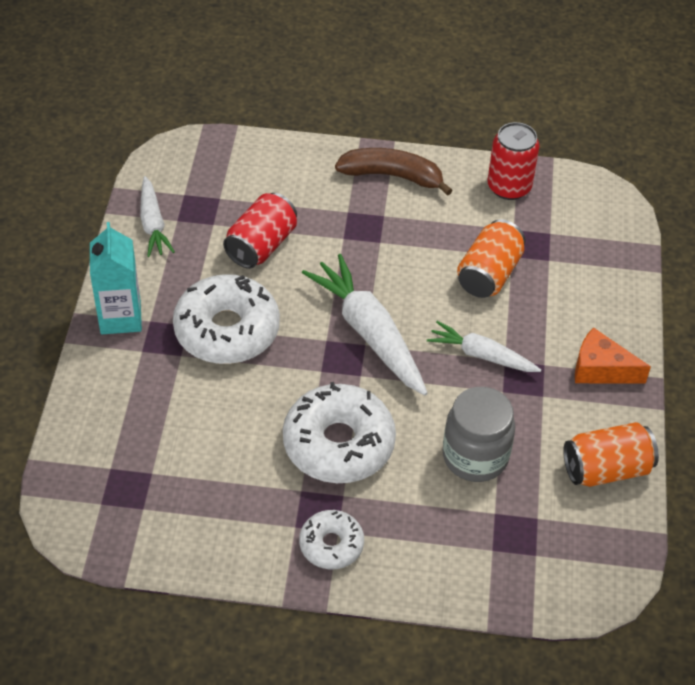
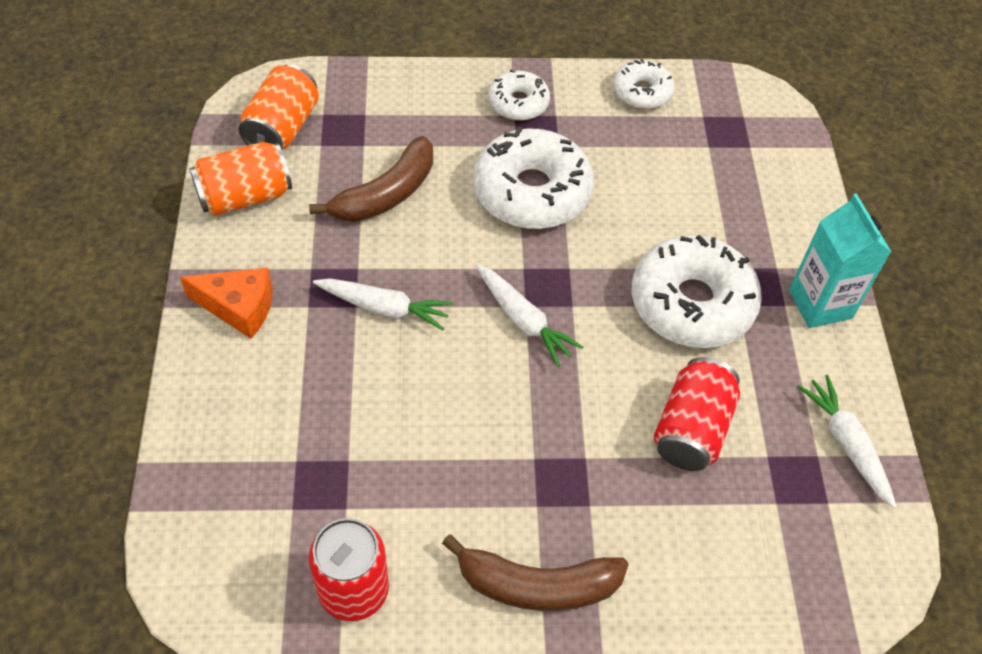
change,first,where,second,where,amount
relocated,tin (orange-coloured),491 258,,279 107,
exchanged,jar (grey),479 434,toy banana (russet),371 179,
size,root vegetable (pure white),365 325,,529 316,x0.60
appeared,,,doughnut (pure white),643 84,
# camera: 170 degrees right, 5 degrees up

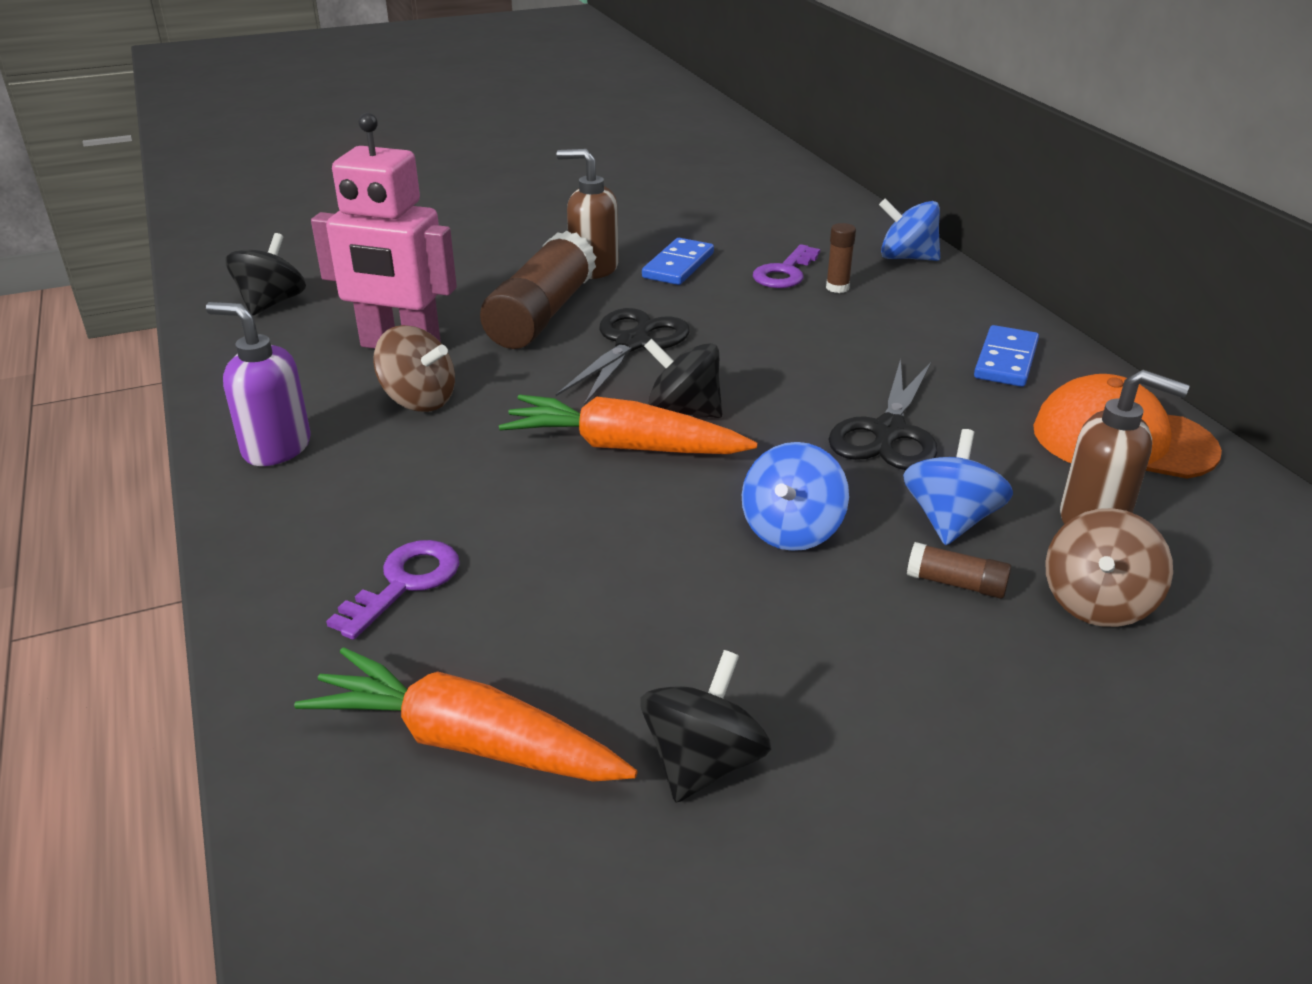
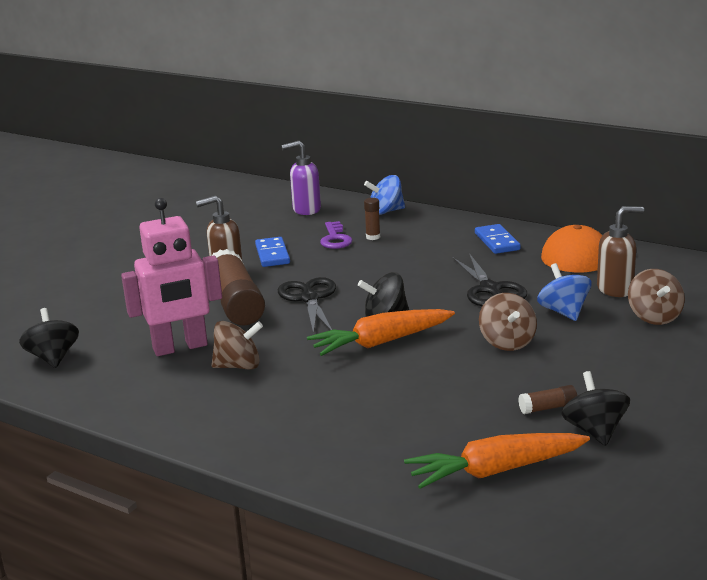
change,first,where,second,where,amount
relocated,soap dispenser (purple),258 384,,301 178,
colour,whirligig (royal blue),795 496,whirligig (russet),508 322,
relocated,glue stick (russet),959 570,,547 399,
missing,door key (purple),393 590,,,
# camera: 35 degrees left, 10 degrees down

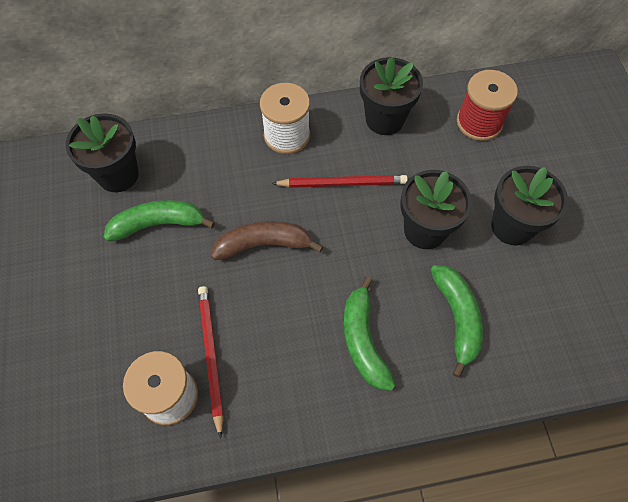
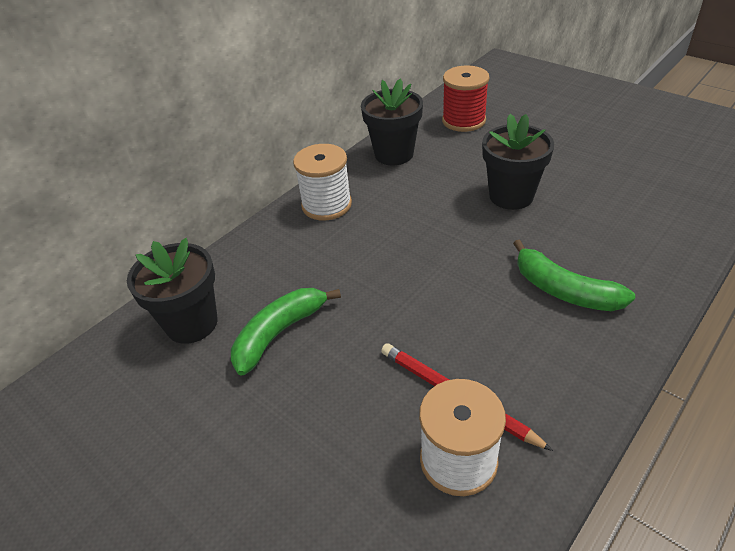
change,first,where,second,where,amount
missing,toy banana (russet),267 240,,,
missing,wooden pencil (red),340 181,,,
missing,toy banana (emerald),457 321,,,
missing,plant pot (jet-black),529 205,,,
# camera: 35 degrees left, 20 degrees down

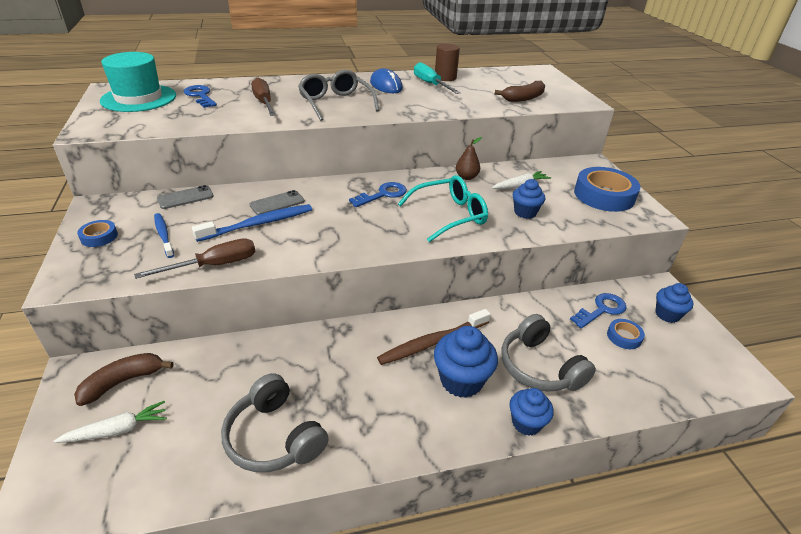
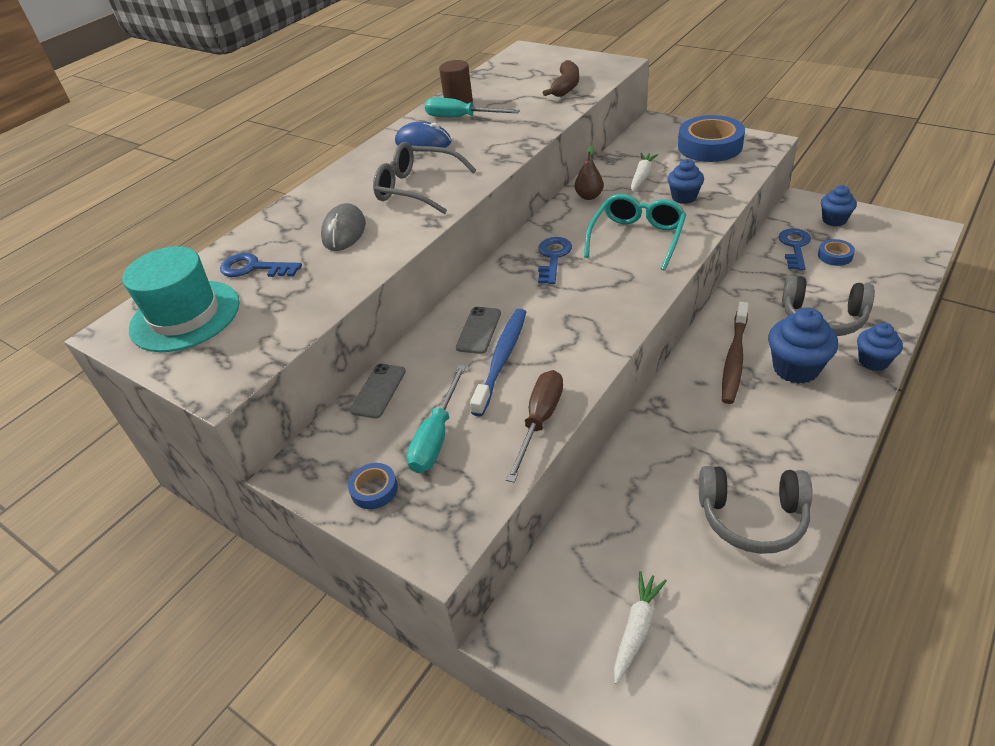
change,first,where,second,where,amount
exchanged,flat screwdriver (russet),263 97,mouse (grey),343 227,
exchanged,toothbrush (royal blue),164 235,flat screwdriver (turquoise),436 419,
missing,toy banana (russet),124 379,,,
# camera: 35 degrees left, 5 degrees up

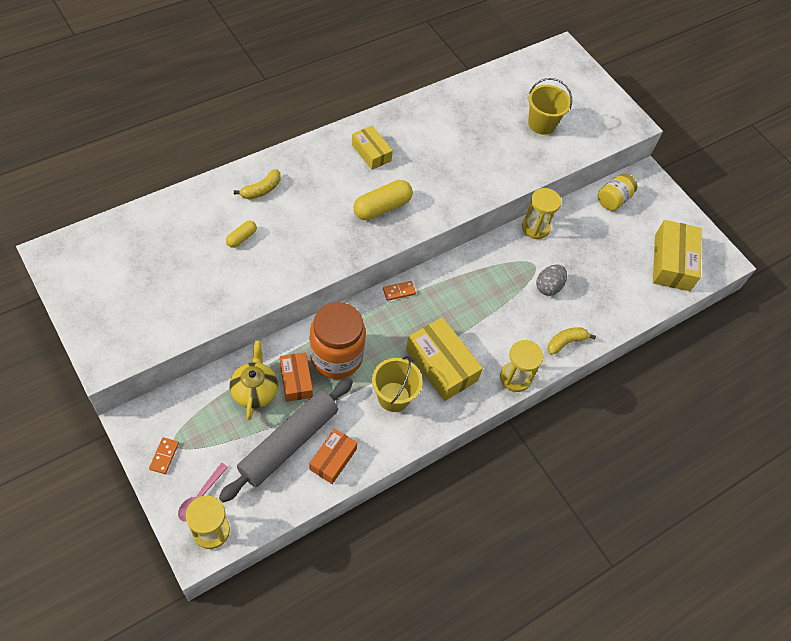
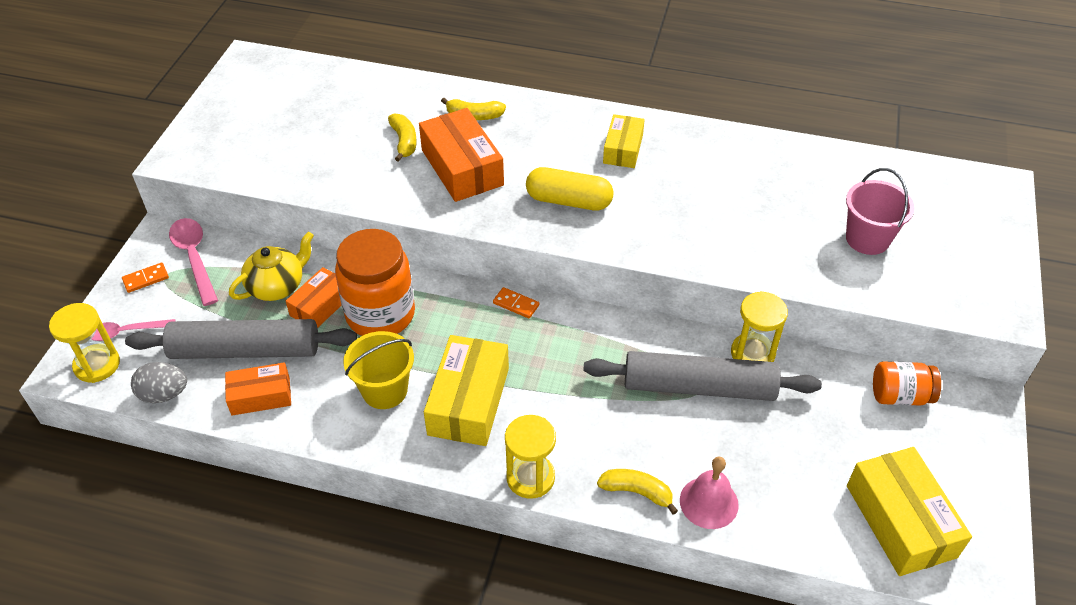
change,first,where,second,where,amount
relocated,egg shape (grey),551 280,,159 382,
appeared,,,tablespoon (pink),193 262,
exchanged,pill (bright yellow),241 234,toy banana (bright yellow),402 137,
appeared,,,package (orange-coloured),461 155,
appeared,,,dough roller (grey),702 376,
appeared,,,bell (pink),709 492,
colour,pail (bright yellow),550 106,pail (pink),880 211,
spun,package (bright yellow),677 255,,909 511,75 degrees counterclockwise
colour,jar (bright yellow),617 192,jar (orange-coloured),907 383,
# camera: 55 degrees right, 10 degrees down

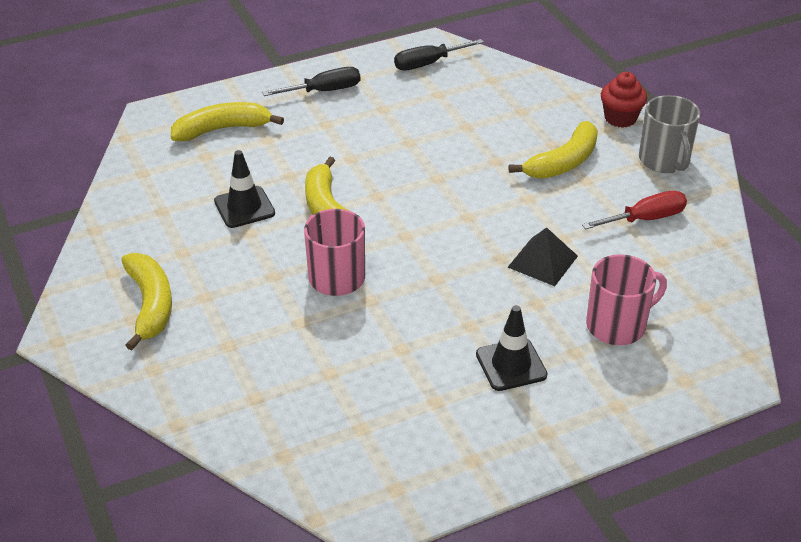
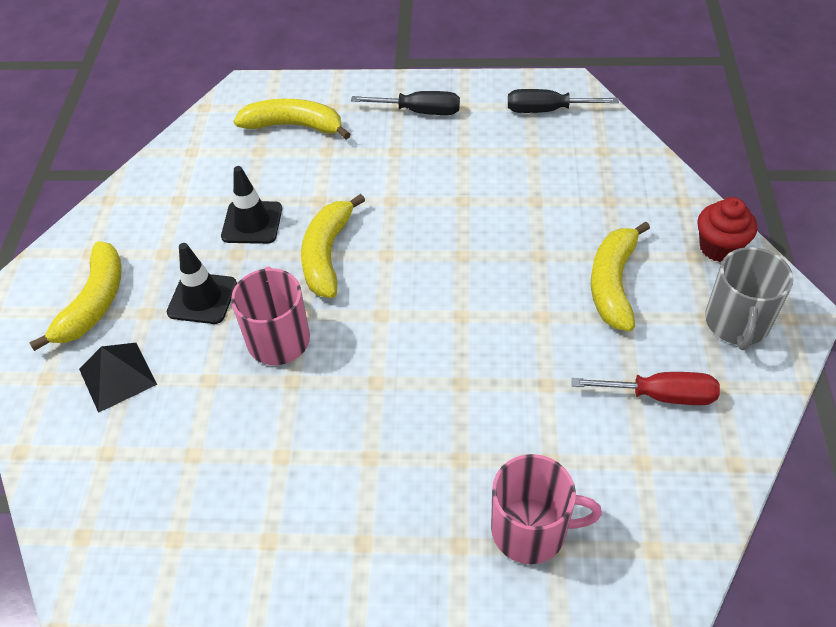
change,first,where,second,where,amount
relocated,pyramid (jet-black),542 256,,118 378,
relocated,safety cone (jet-black),511 348,,202 283,
spun,toy banana (bright yellow),553 150,,620 276,120 degrees clockwise
# camera: 30 degrees right, 10 degrees up

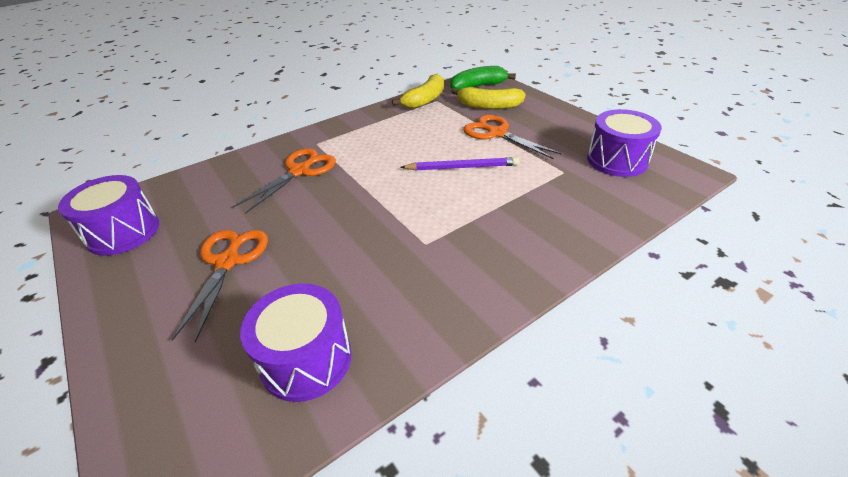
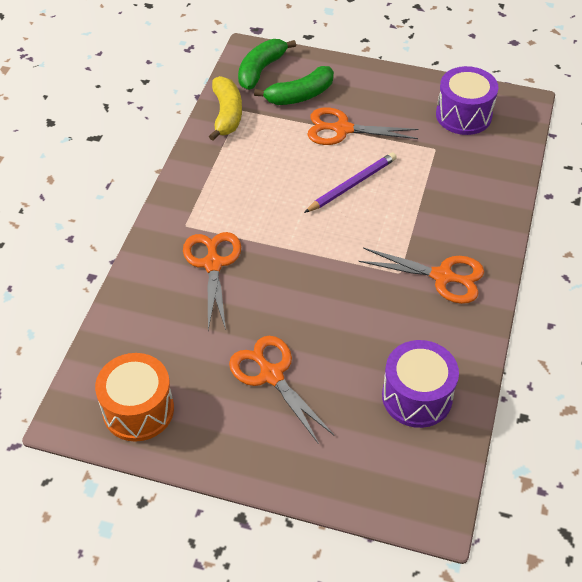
change,first,where,second,where,amount
colour,drum (purple),108 215,drum (orange-coloured),134 397,
colour,toy banana (bright yellow),488 98,toy banana (emerald),294 85,
appeared,,,scissors (orange-coloured),421 276,
# camera: 40 degrees left, 10 degrees up

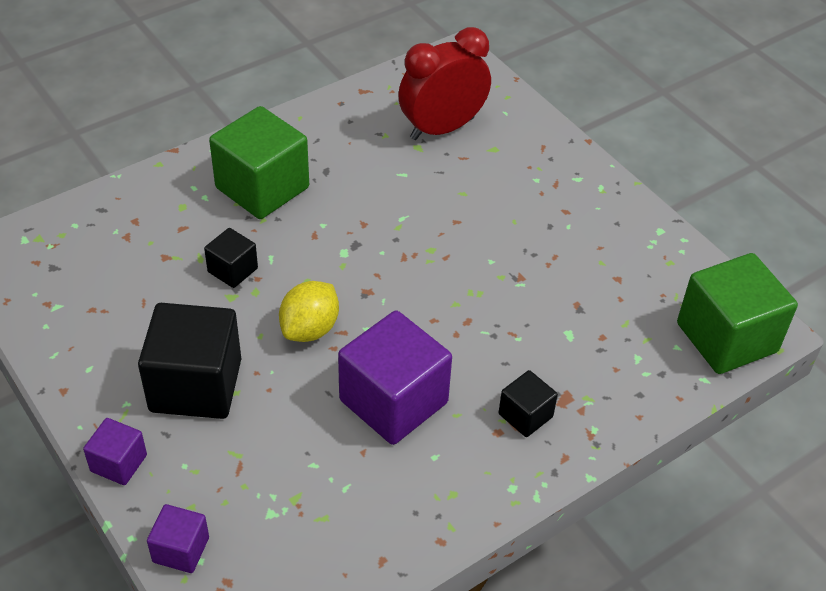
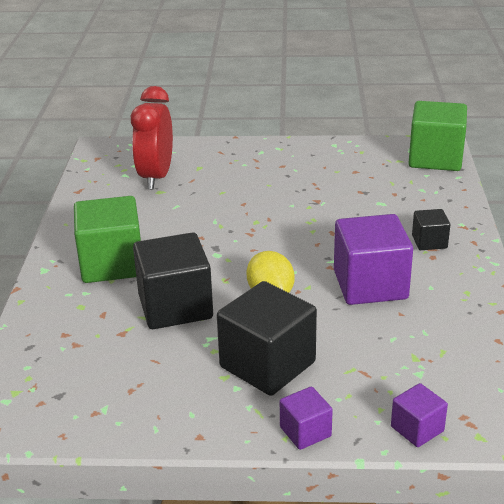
change,first,where,second,where,amount
size,cube (jet-black),231 258,,173 280,x1.99
# camera: 50 degrees left, 15 degrees down

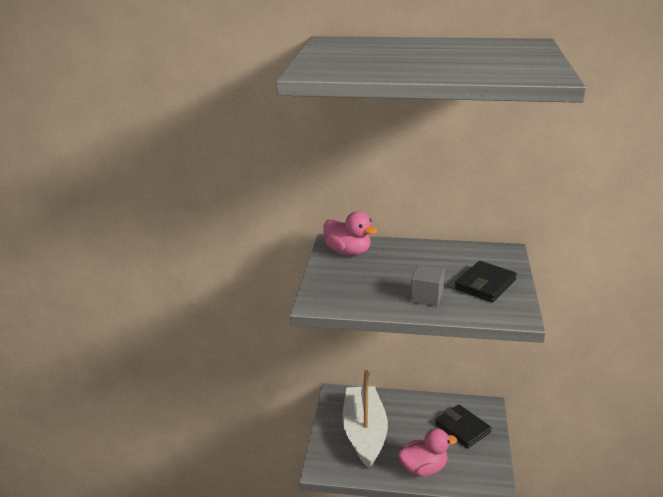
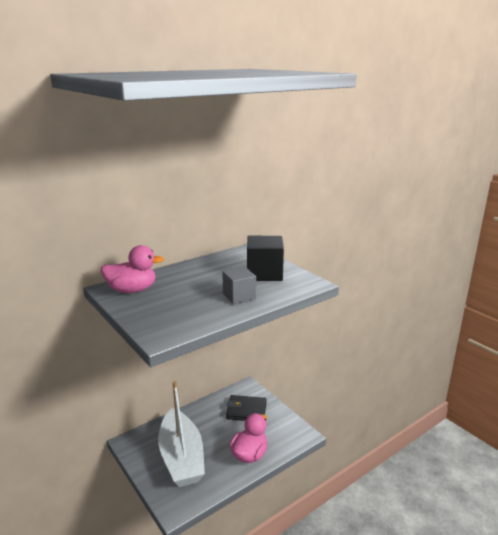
change,first,where,second,where,amount
spun,toy boat (pure white),365 419,,181 434,150 degrees counterclockwise
exchanged,card wallet (jet-black),486 281,cube (jet-black),265 258,
# camera: 45 degrees left, 5 degrees down

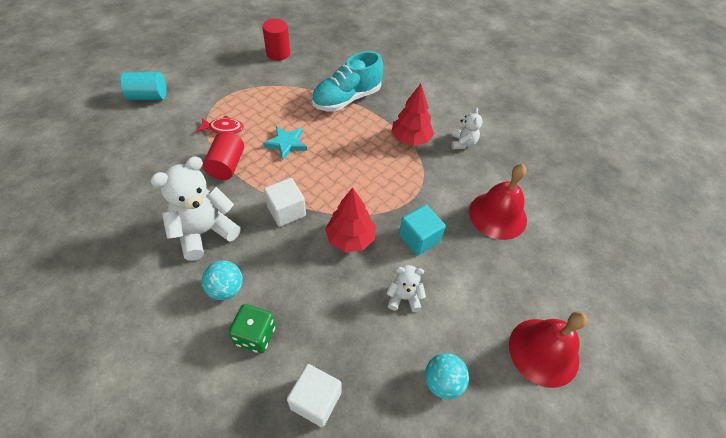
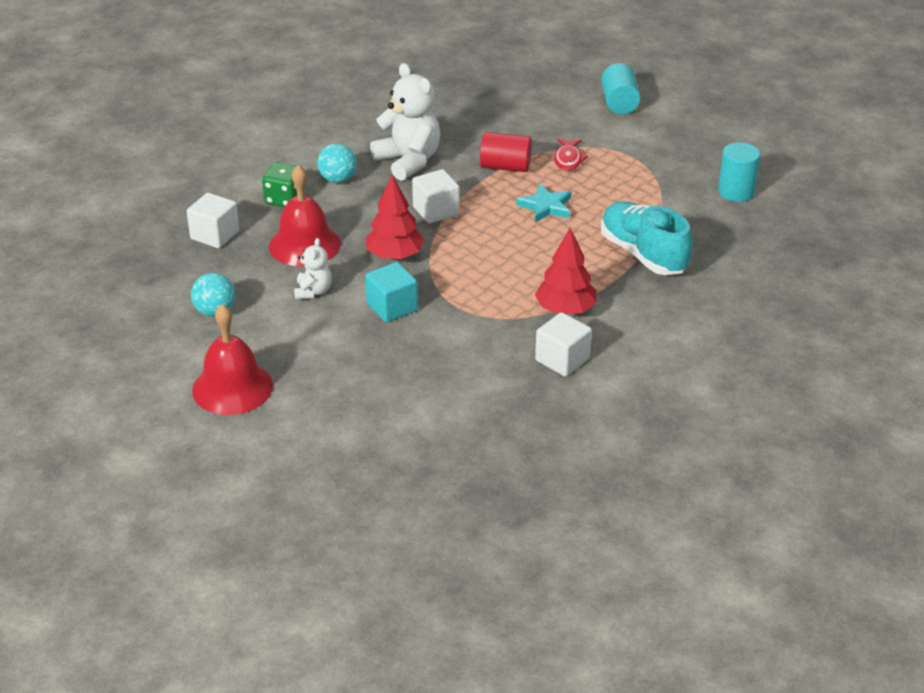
change,first,where,second,where,amount
relocated,bell (red),498 202,,305 216,
exchanged,teddy bear (pure white),467 128,cube (pure white),563 344,
colour,cylinder (red),276 40,cylinder (turquoise),739 172,
# camera: 95 degrees right, 15 degrees down

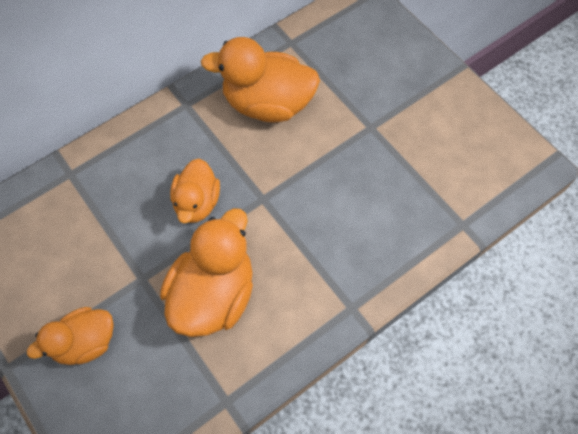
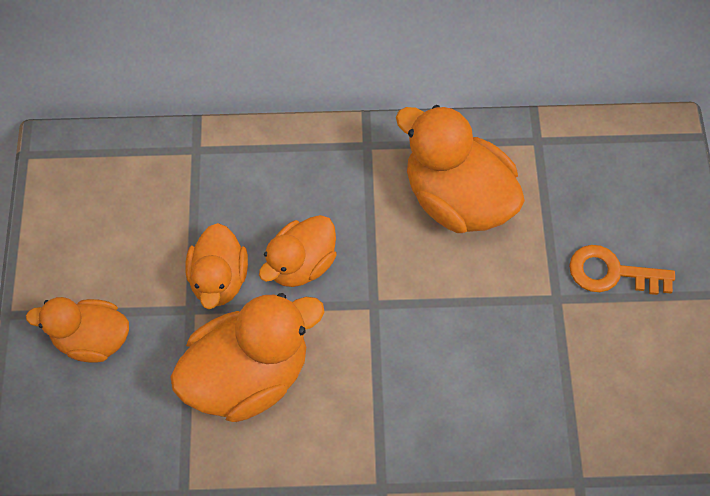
change,first,where,second,where,amount
appeared,,,duck (orange-coloured),216 266,
appeared,,,door key (orange-coloured),622 270,
# camera: 35 degrees right, 0 degrees up

